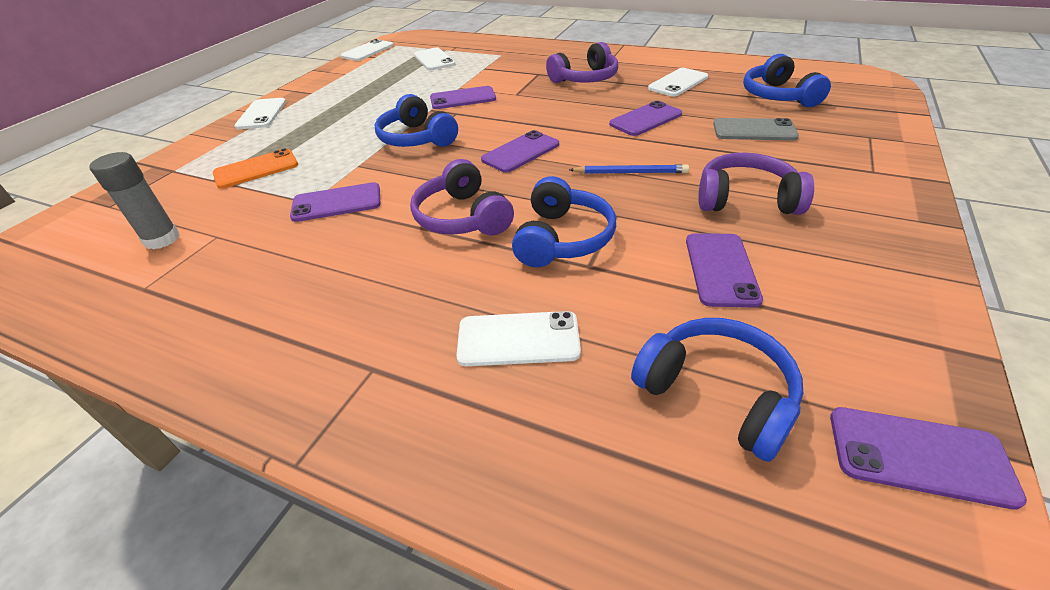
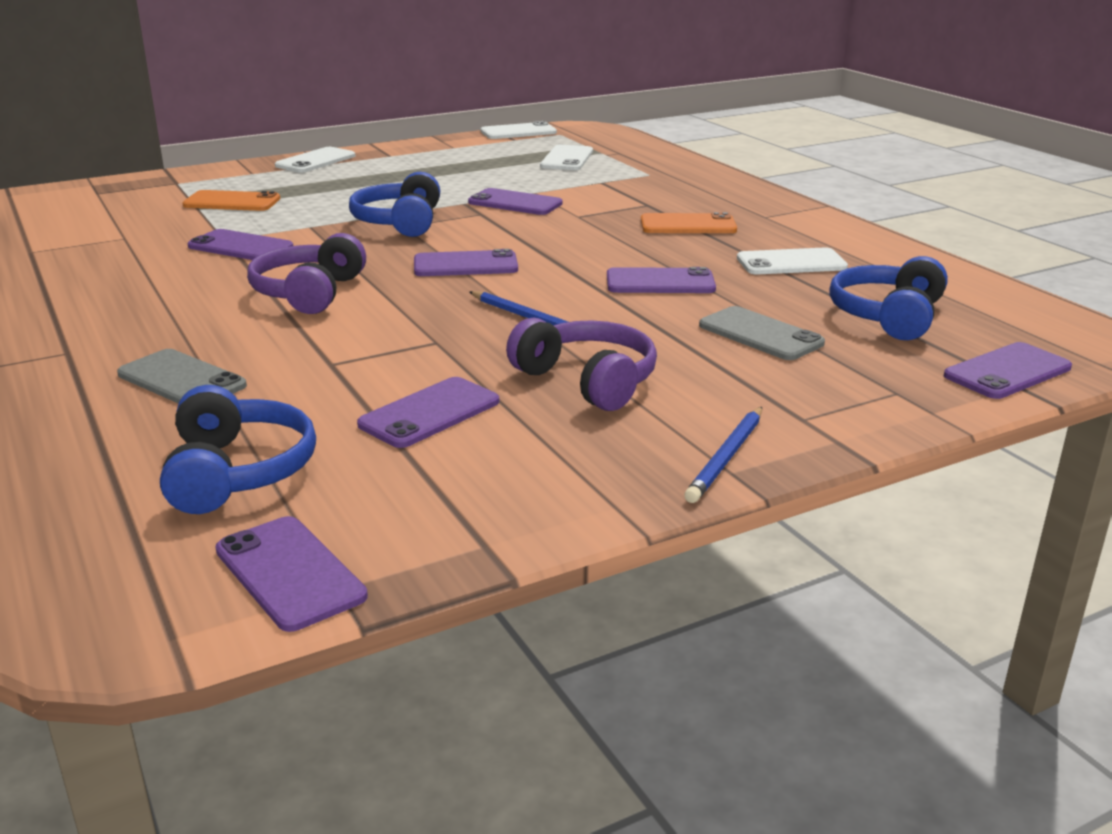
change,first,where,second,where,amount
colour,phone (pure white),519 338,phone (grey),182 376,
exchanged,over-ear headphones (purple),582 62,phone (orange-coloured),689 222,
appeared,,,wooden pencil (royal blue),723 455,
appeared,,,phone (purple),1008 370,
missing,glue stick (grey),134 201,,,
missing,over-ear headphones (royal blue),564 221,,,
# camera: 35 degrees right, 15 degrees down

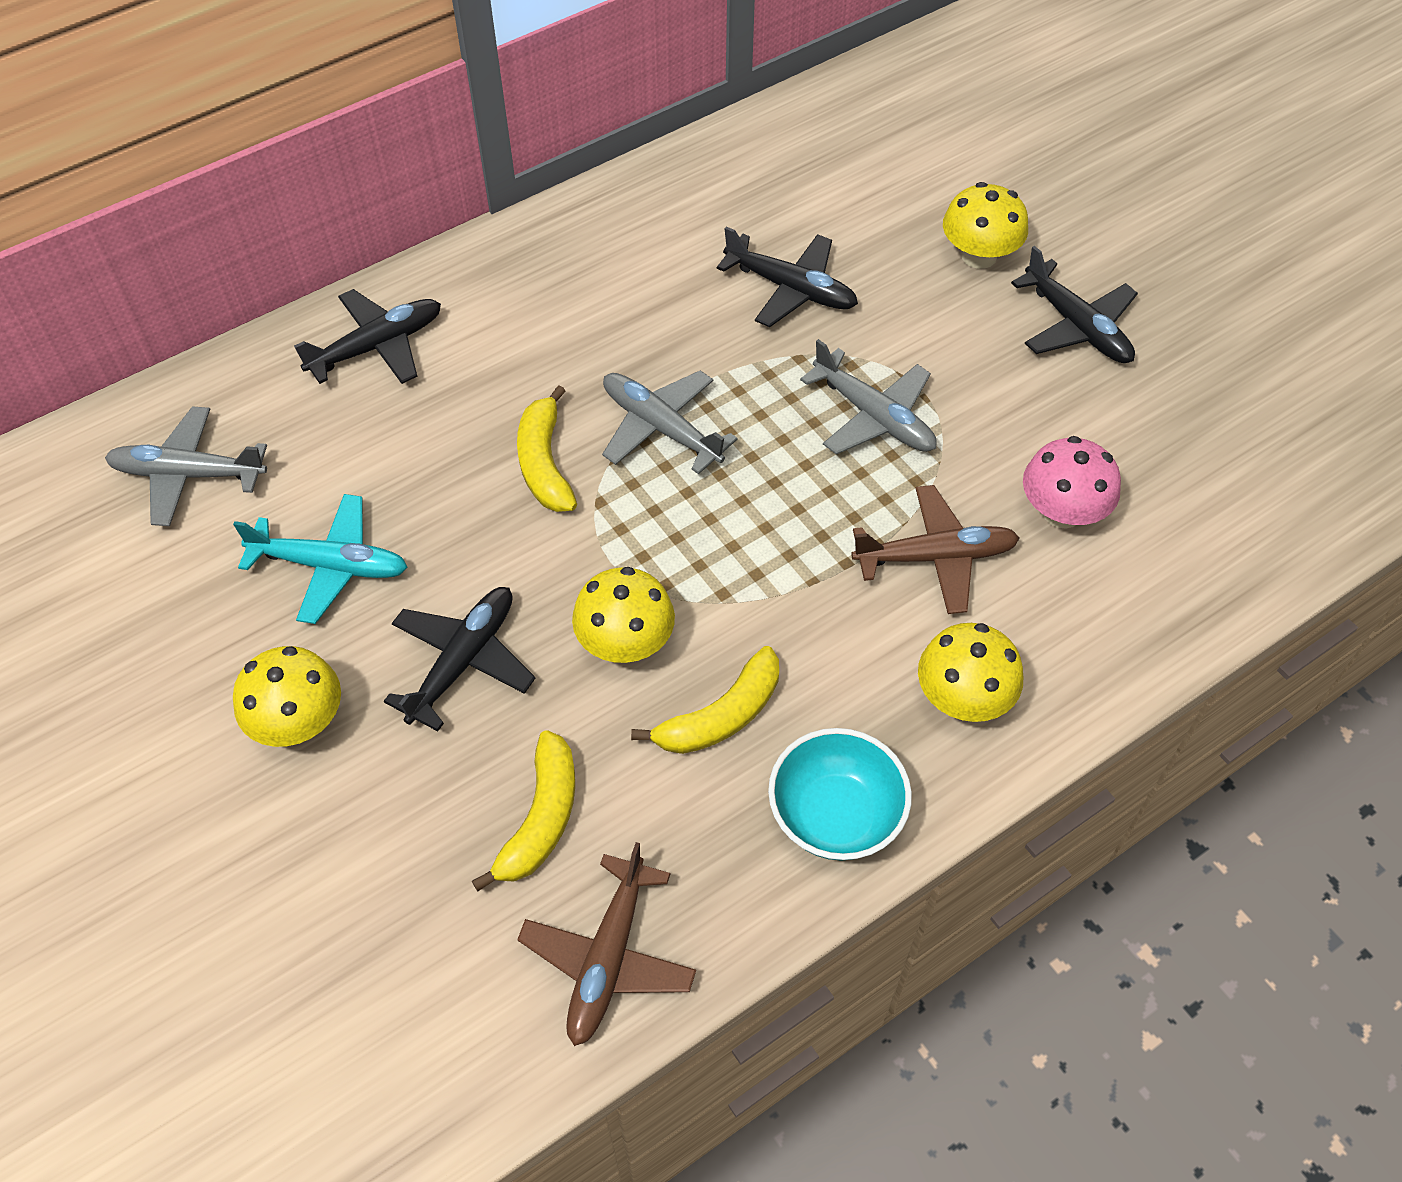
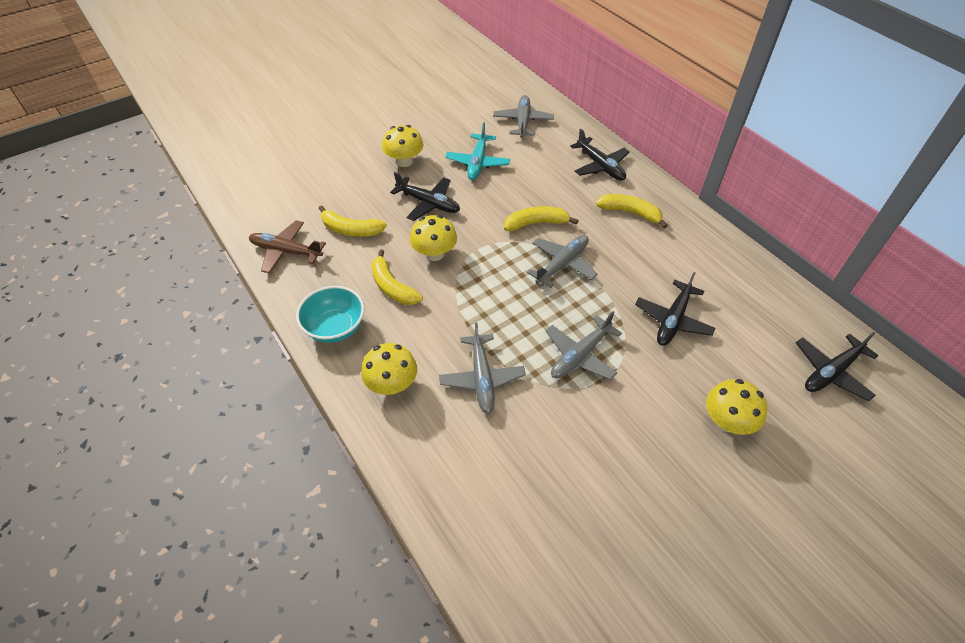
change,first,where,second,where,amount
colour,plane (russet),935 549,plane (grey),482 368,
appeared,,,toy banana (bright yellow),632 211,
relocated,plane (jet-black),1074 304,,837 366,
missing,toadstool (pink),1072 482,,,
# camera: 90 degrees right, 5 degrees down

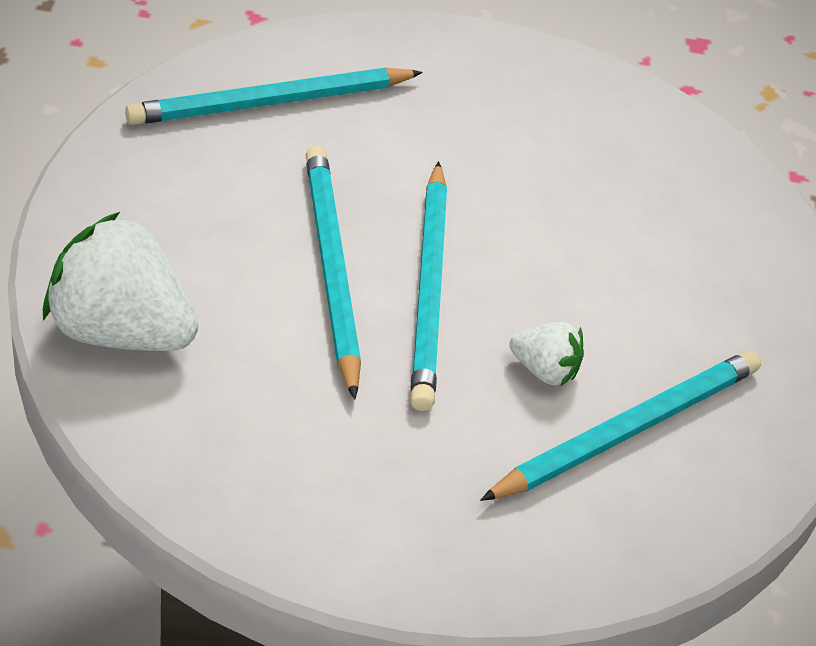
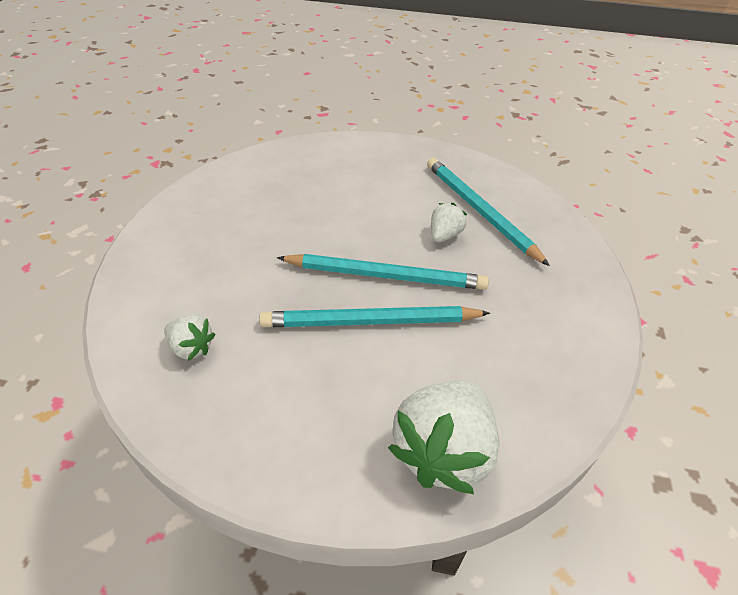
change,first,where,second,where,amount
exchanged,wooden pencil (turquoise),274 96,toy strawberry (pure white),190 338,
# camera: 80 degrees left, 0 degrees up

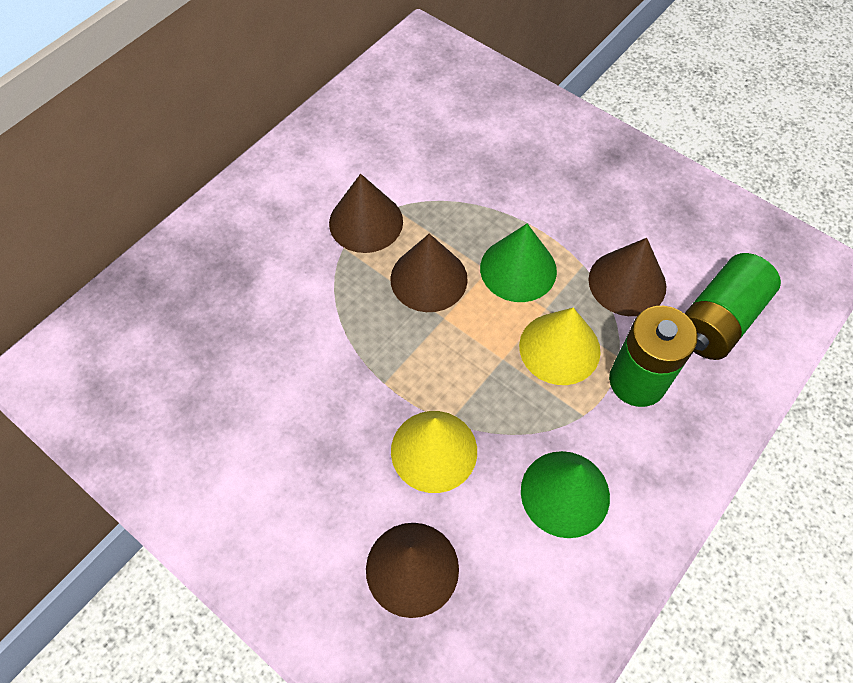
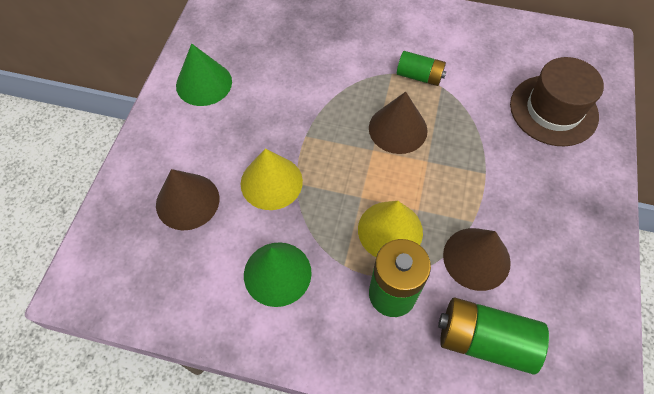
change,first,where,second,where,amount
relocated,cone (emerald),518 263,,204 74,
exchanged,cone (russet),366 213,power cell (emerald),421 68,
appeared,,,top hat (russet),557 101,
# camera: 65 degrees right, 0 degrees up

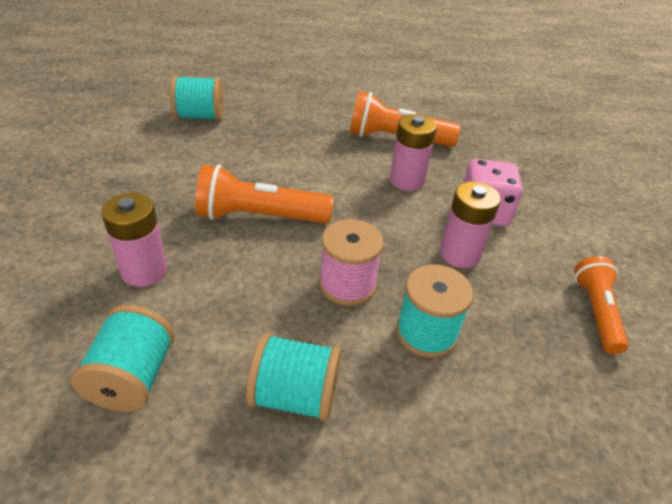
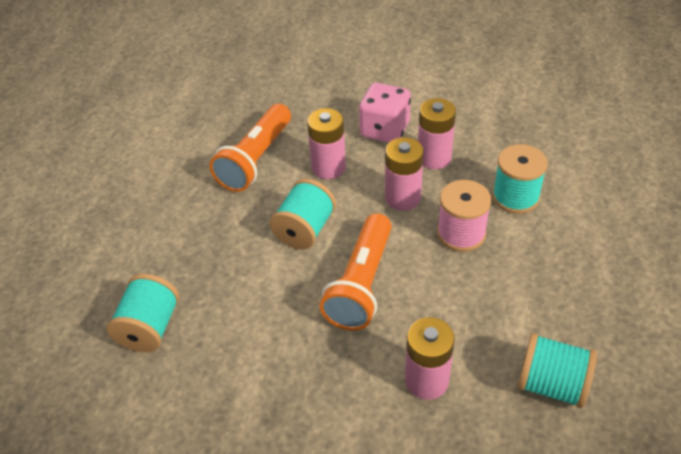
change,first,where,second,where,amount
relocated,bobbin (turquoise),293 377,,303 214,
appeared,,,power cell (pink),404 174,
missing,flashlight (orange-coloured),601 305,,,
# camera: 70 degrees left, 5 degrees up

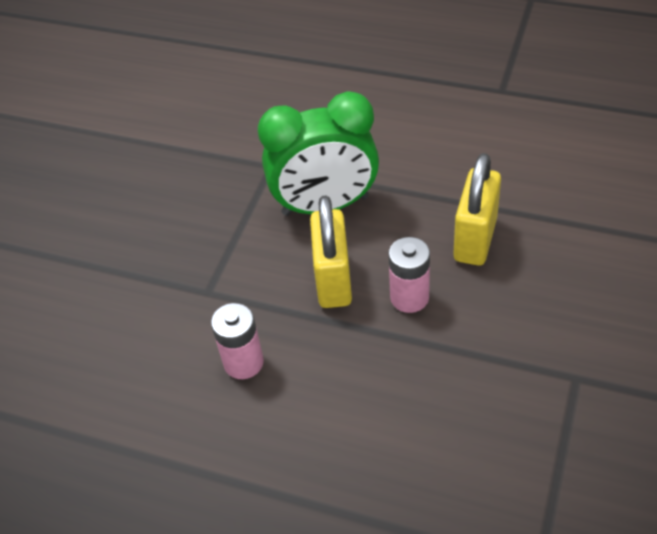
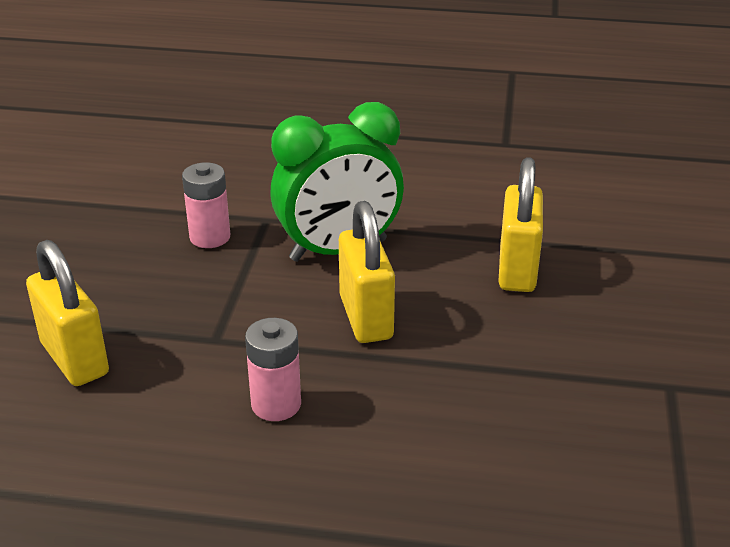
change,first,where,second,where,amount
appeared,,,small lock (bright yellow),67 313,
relocated,power cell (pink),409 275,,206 205,
# camera: 15 degrees left, 15 degrees down

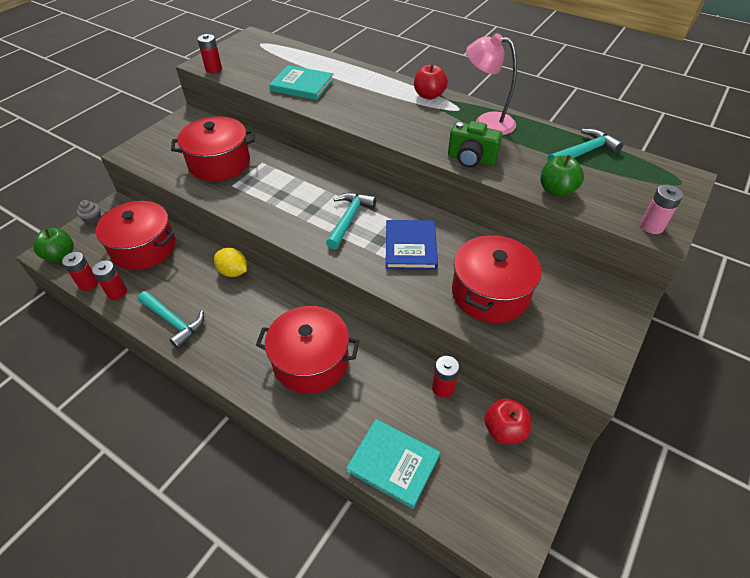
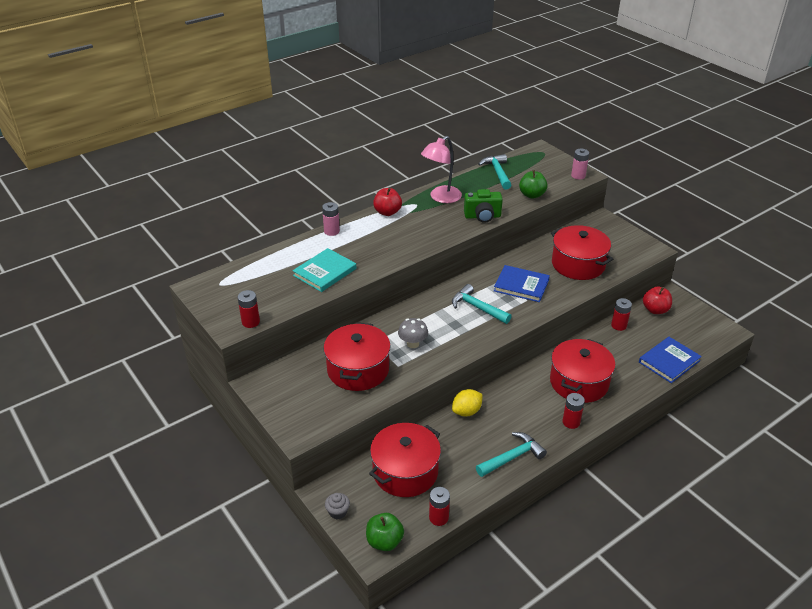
change,first,where,second,where,amount
appeared,,,power cell (pink),331 219,
appeared,,,toadstool (grey),413 333,
spun,compact camera (emerald),475 144,,483 206,45 degrees clockwise
relocated,power cell (red),109 280,,573 411,
colour,book (turquoise),393 464,book (royal blue),670 360,
# camera: 70 degrees left, 10 degrees down

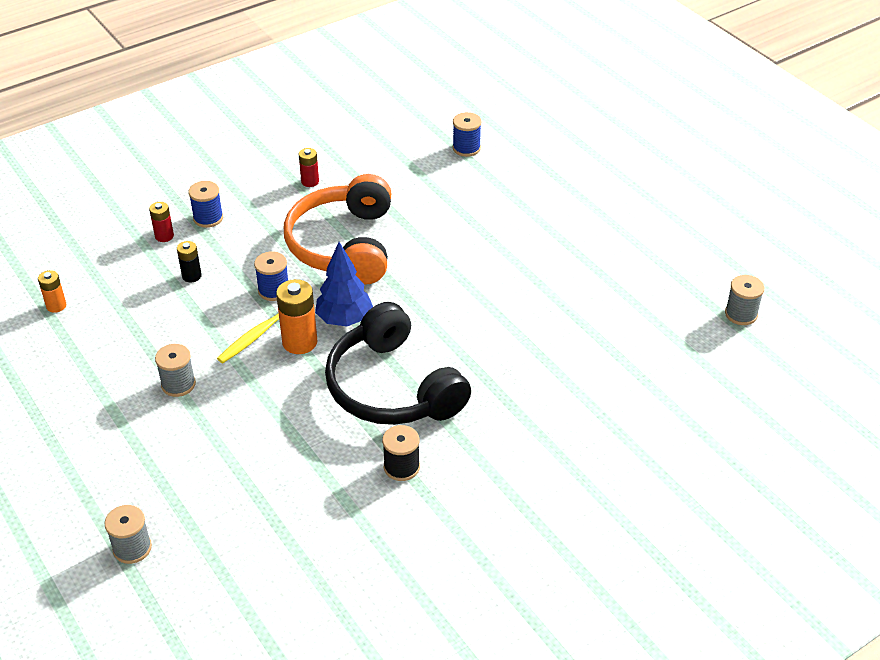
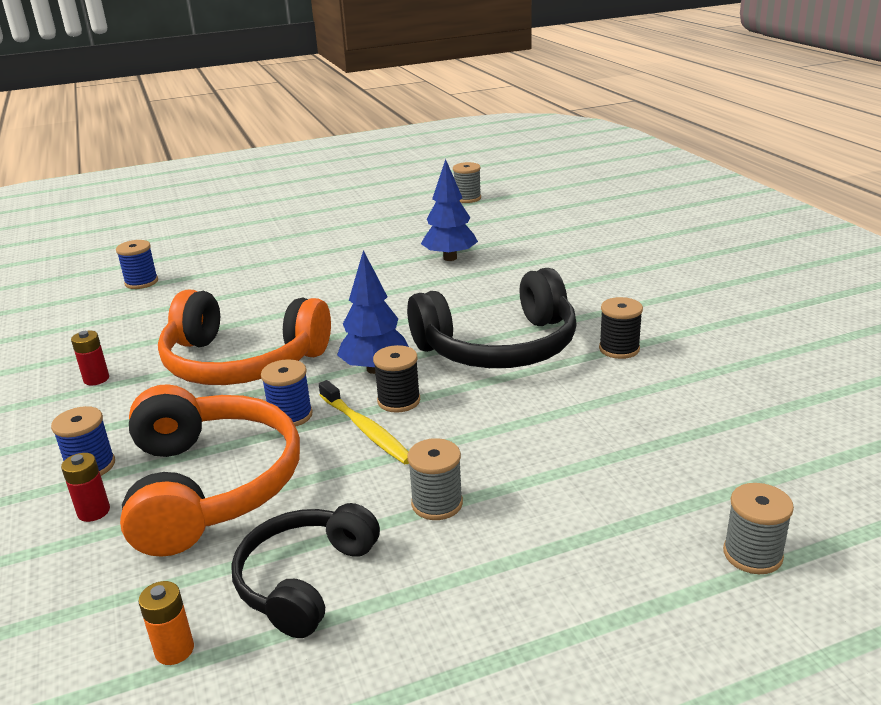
change,first,where,second,where,amount
exchanged,power cell (jet-black),189 262,over-ear headphones (orange-coloured),210 470,
appeared,,,over-ear headphones (jet-black),305 570,
exchanged,power cell (orange-coloured),296 316,bobbin (jet-black),396 379,
appeared,,,fir tree (royal blue),449 210,
# camera: 75 degrees left, 15 degrees down

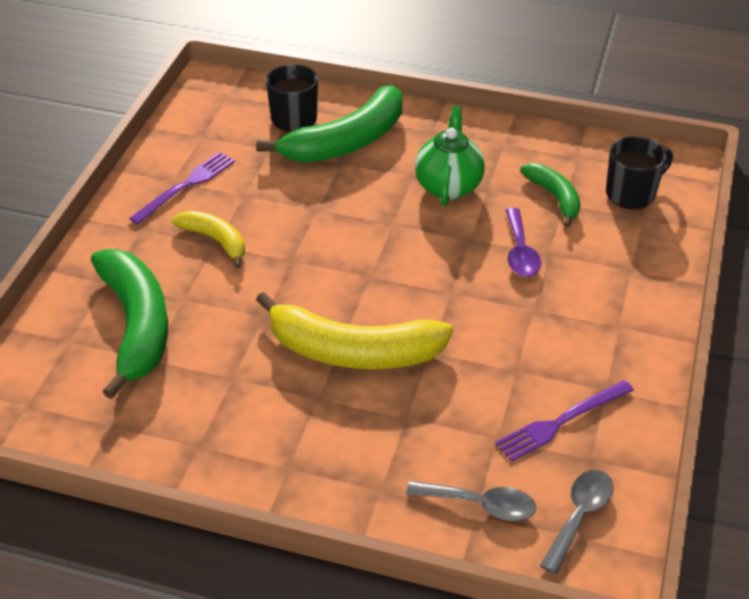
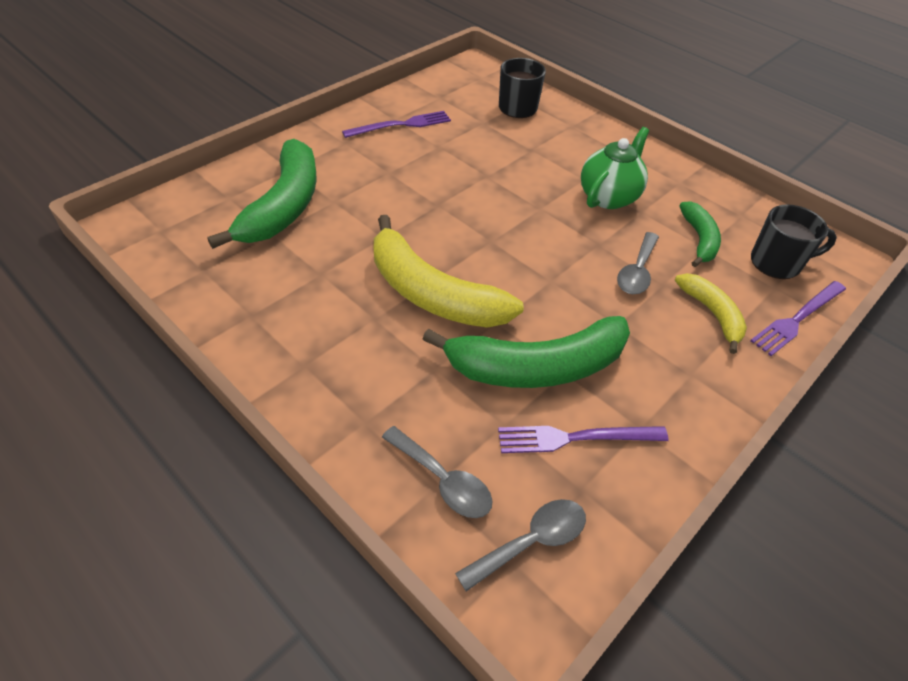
change,first,where,second,where,amount
relocated,toy banana (emerald),329 124,,526 352,
colour,tablespoon (purple),523 242,tablespoon (grey),638 263,
relocated,toy banana (bright yellow),208 239,,711 313,
appeared,,,table fork (purple),798 318,
# camera: 25 degrees right, 5 degrees up

